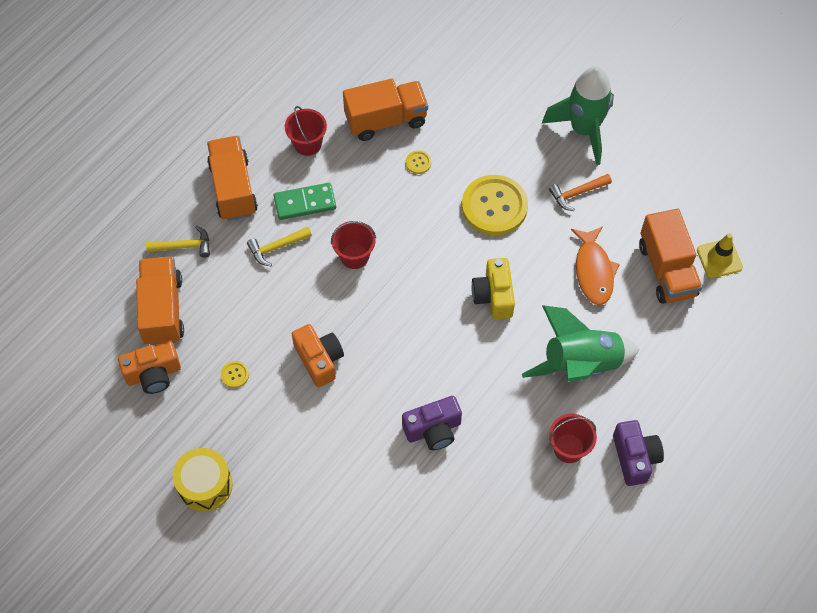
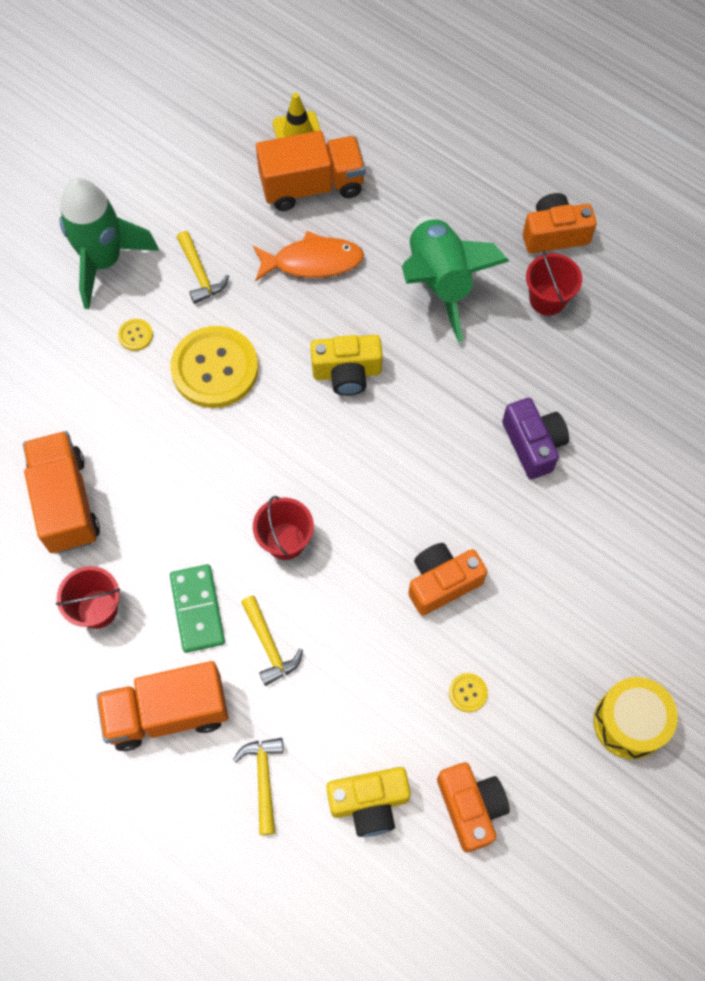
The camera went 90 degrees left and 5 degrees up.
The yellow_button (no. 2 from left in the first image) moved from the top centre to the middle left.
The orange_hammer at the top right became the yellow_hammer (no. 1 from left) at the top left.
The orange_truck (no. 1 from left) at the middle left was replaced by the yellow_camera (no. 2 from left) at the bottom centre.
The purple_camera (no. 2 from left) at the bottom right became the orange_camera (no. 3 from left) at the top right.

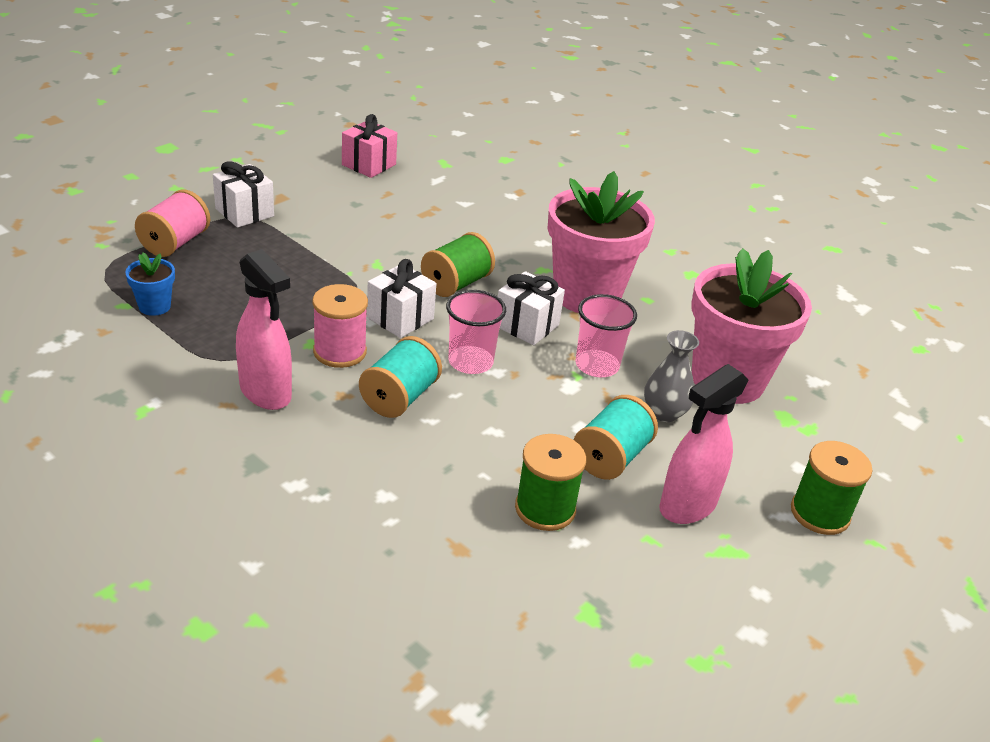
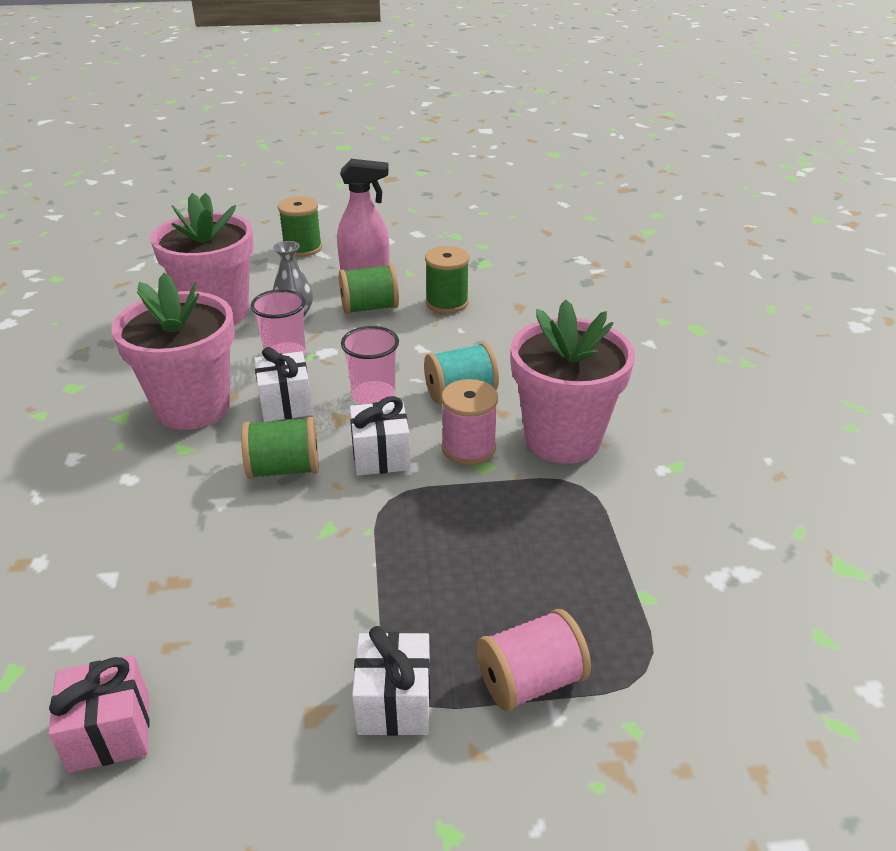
The camera went 135 degrees left and 0 degrees up.
The turquoise_spool (no. 2 from left) at the centre became the green_spool (no. 3 from left) at the centre.
The pink_spray_bottle (no. 1 from left) at the middle left was replaced by the pink_flower_pot (no. 3 from left) at the centre.
The blue_flower_pot at the middle left disappeared.

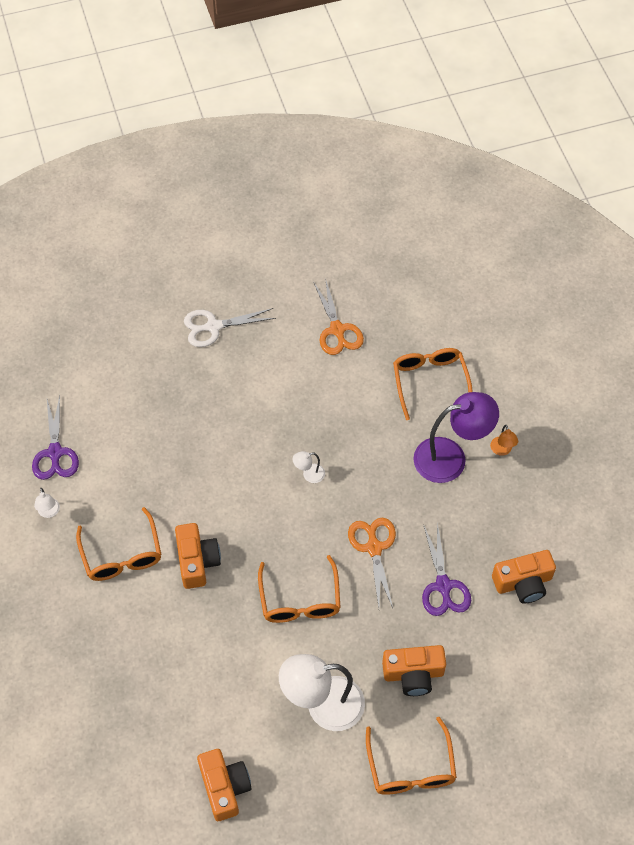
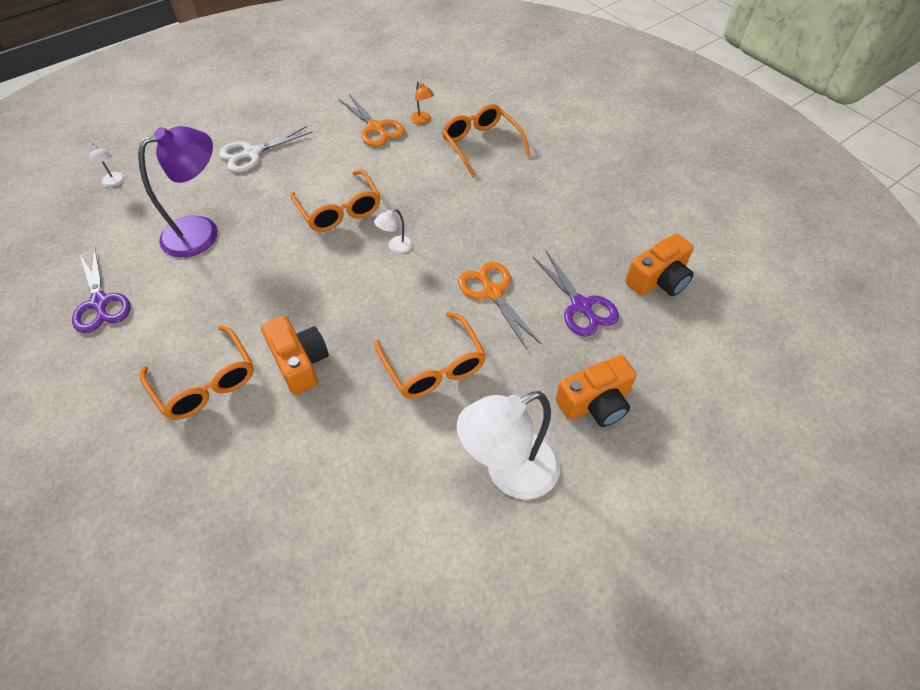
The camera went 20 degrees left and 5 degrees down.
The white_lamp (no. 1 from left) moved from the middle left to the top left.
The purple_lamp moved from the middle right to the top left.
The orange_glasses (no. 3 from left in the first image) moved from the bottom centre to the top centre.
The orange_lamp moved from the middle right to the top centre.
The orange_camera (no. 2 from left) at the bottom centre disappeared.

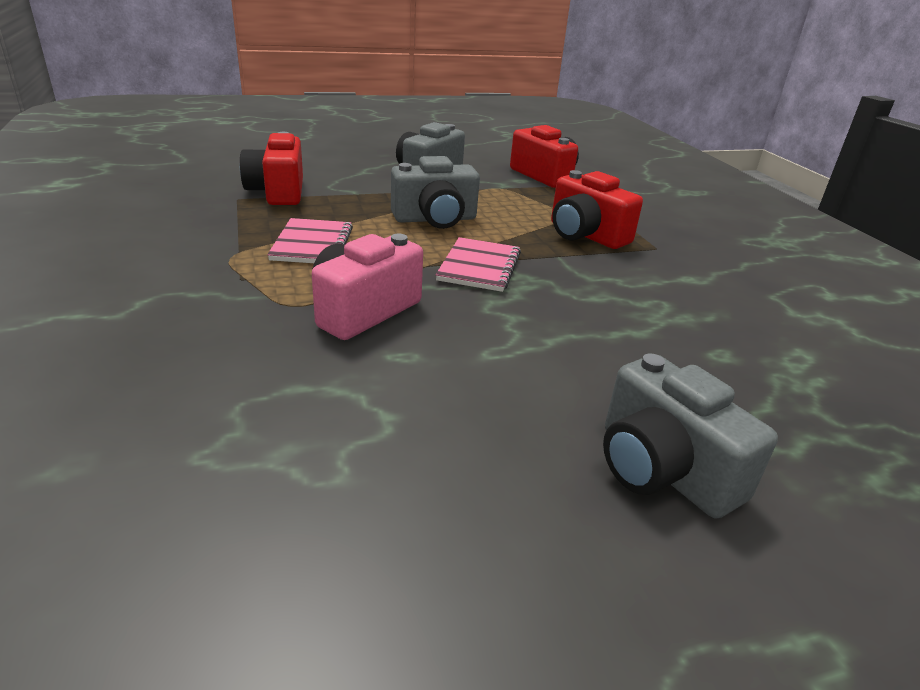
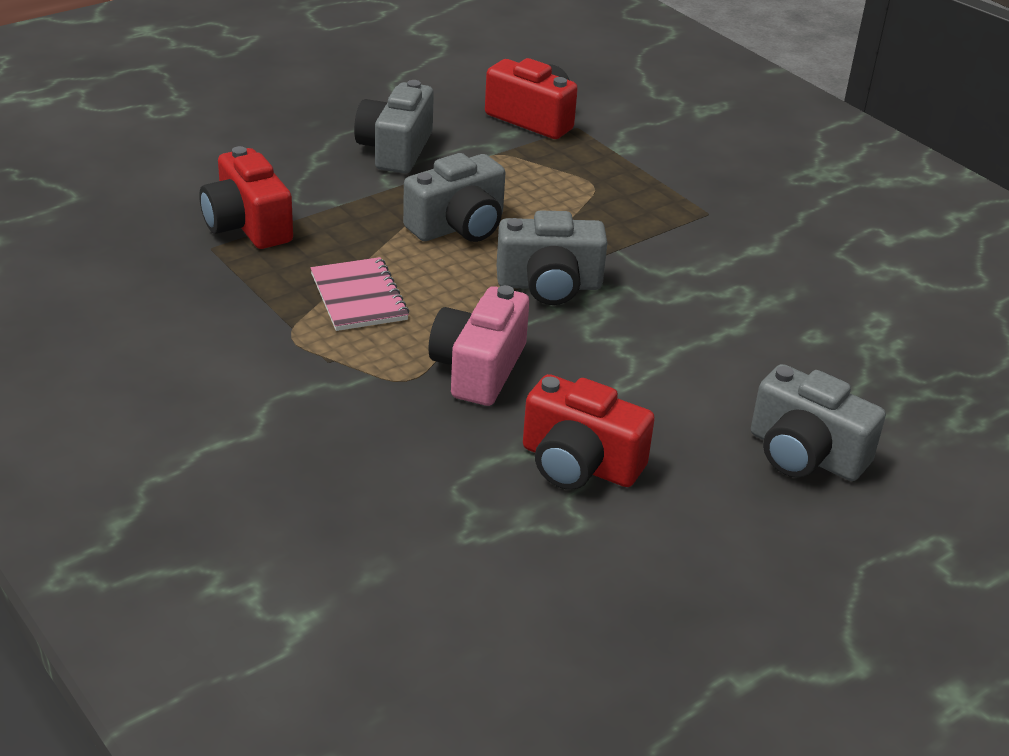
The camera went 20 degrees left and 5 degrees up.
The pink_notebook (no. 2 from left) at the centre was replaced by the grey_camera (no. 3 from left) at the centre.
The red_camera (no. 3 from left) moved from the top centre to the centre.

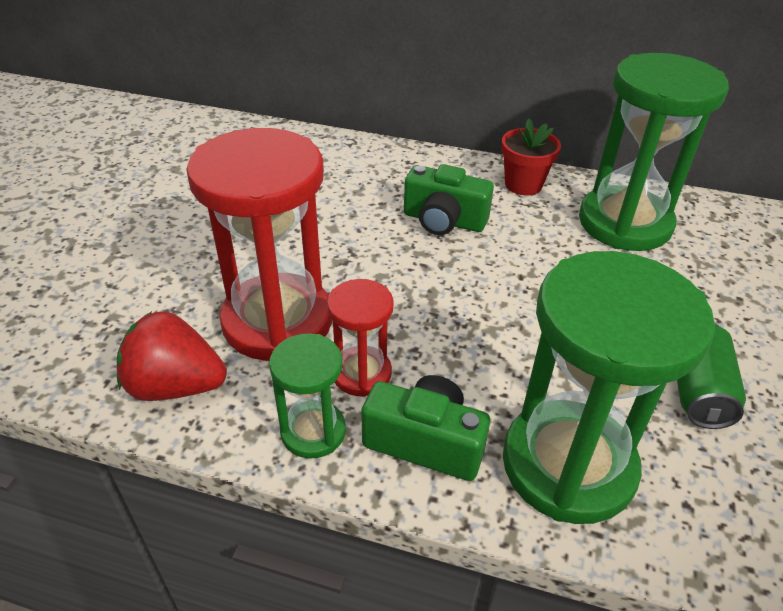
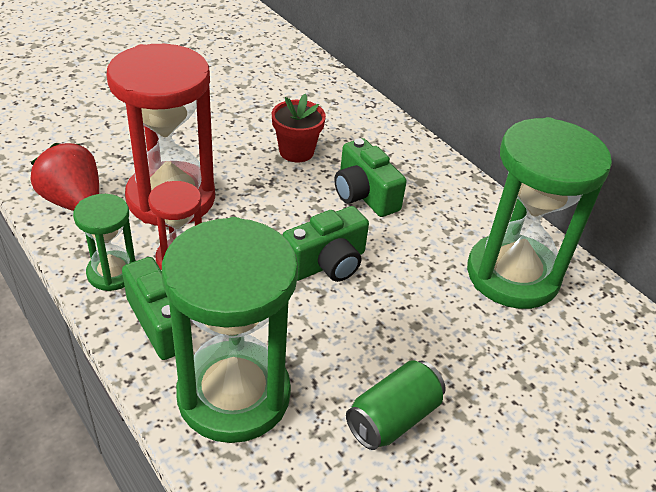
The camera went 35 degrees right and 0 degrees up.
The red_flower_pot moved from the top right to the top centre.
The green_camera (no. 2 from left) at the centre appeared.

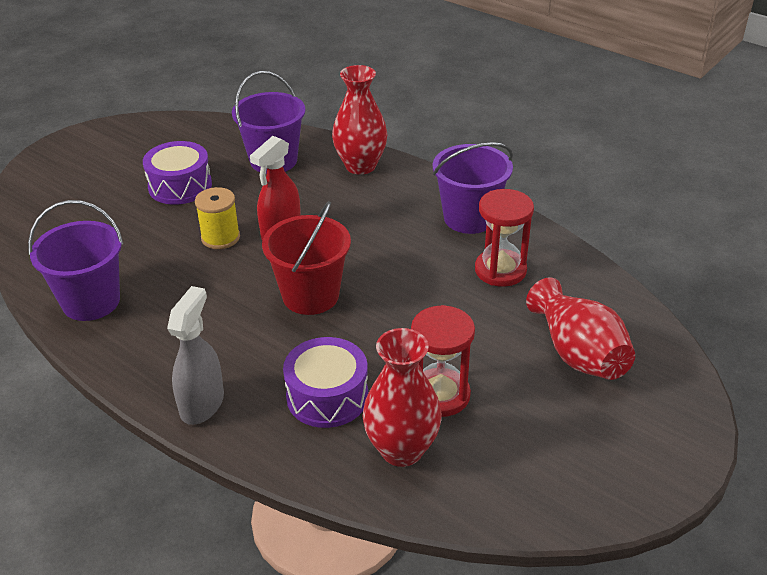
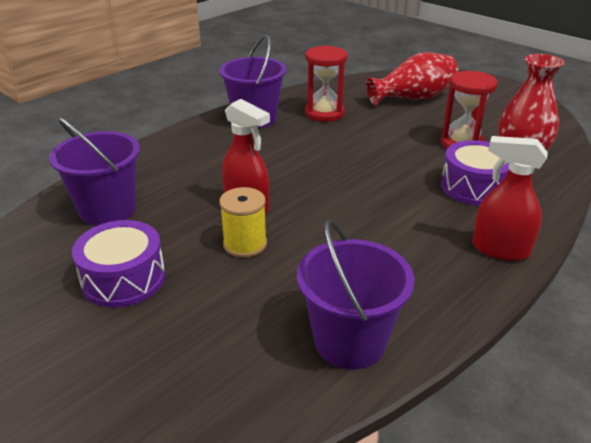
The camera went 85 degrees left and 5 degrees down.
The grey_spray_bottle at the middle left became the red_spray_bottle (no. 2 from left) at the middle right.
The red_bucket at the centre disappeared.
The red_vase (no. 1 from left) at the top centre disappeared.

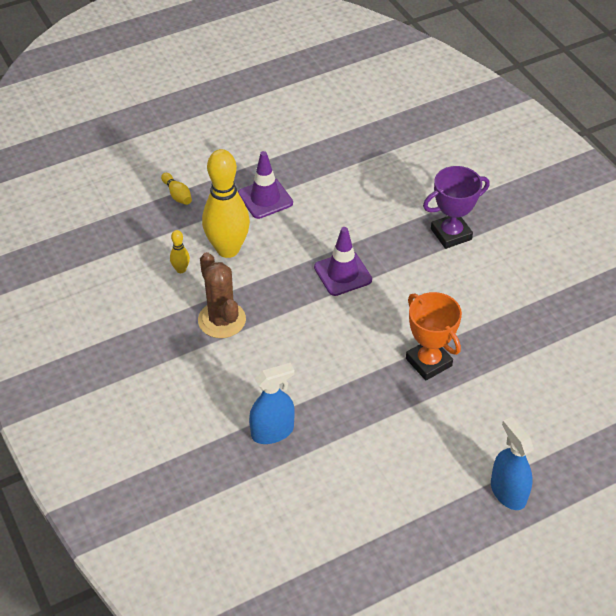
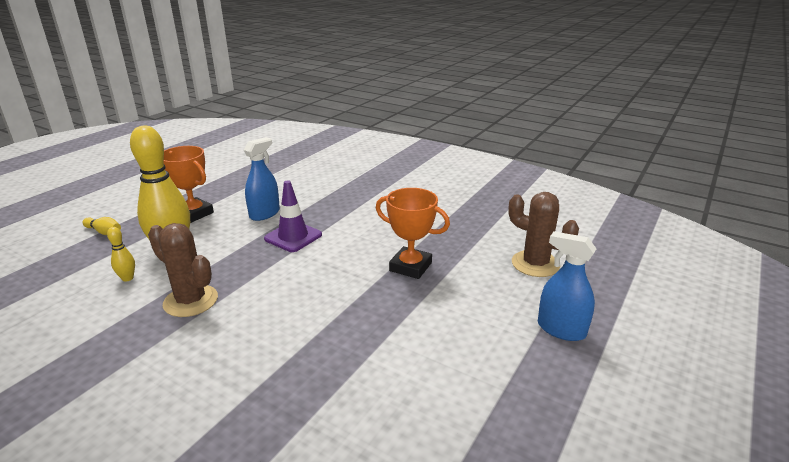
The camera went 30 degrees left and 20 degrees down.
The purple_traffic_cone (no. 1 from left) at the top centre was replaced by the orange_trophy (no. 1 from left) at the middle left.
The blue_spray_bottle (no. 1 from left) moved from the centre to the middle left.
The brown_cactus (no. 2 from left) at the middle right appeared.
The purple_trophy at the middle right disappeared.

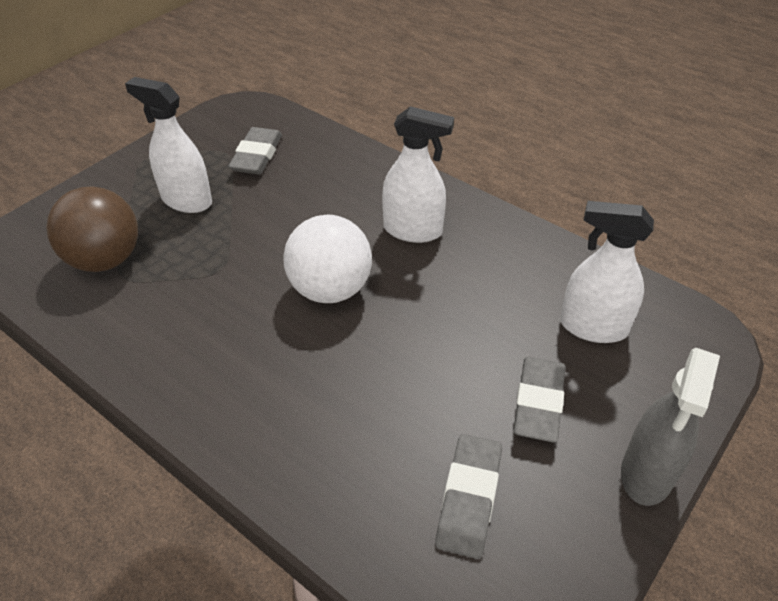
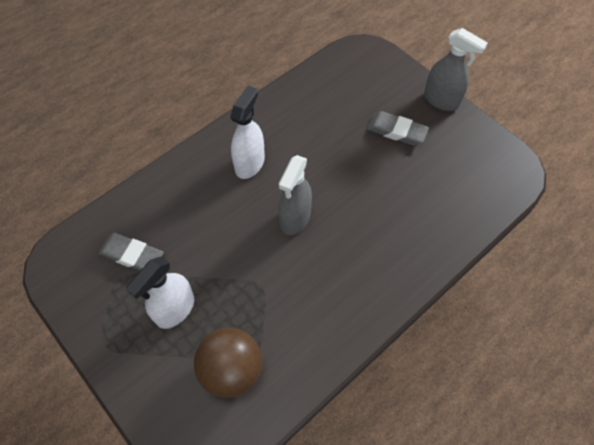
The camera went 80 degrees left and 15 degrees up.
The white_ball at the centre was replaced by the grey_spray_bottle (no. 1 from left) at the centre.
The grey_eraser (no. 2 from left) at the bottom centre disappeared.
The white_spray_bottle (no. 3 from left) at the middle right disappeared.

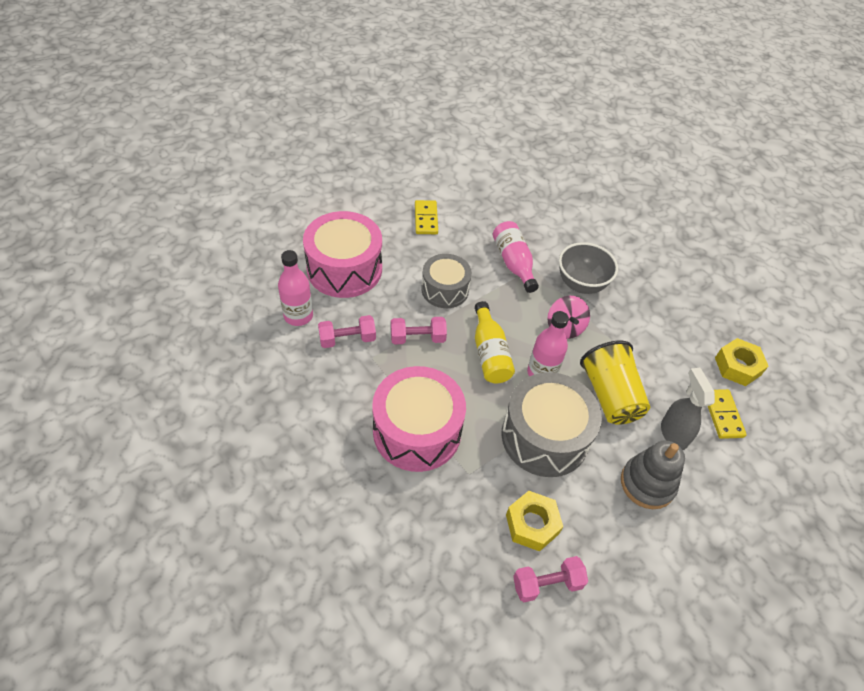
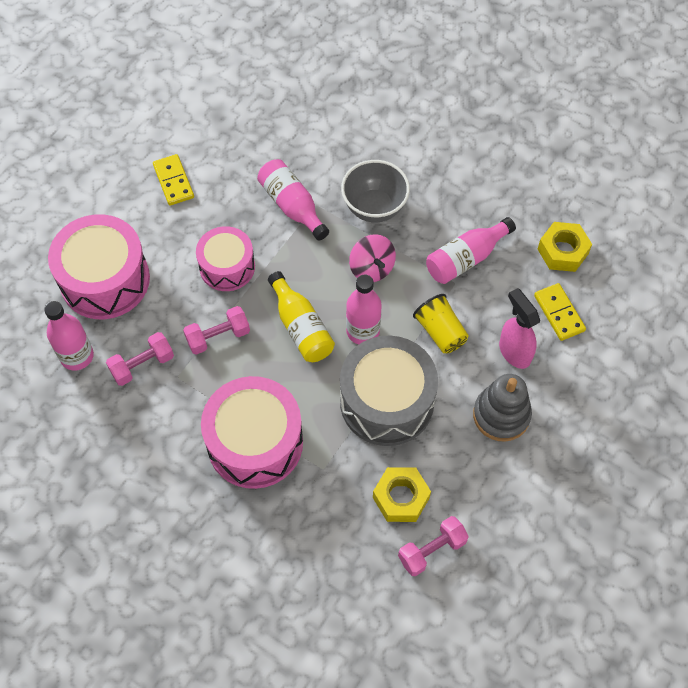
The camera went 15 degrees left and 10 degrees up.
The grey_drum (no. 1 from left) at the centre became the pink_drum (no. 2 from left) at the middle left.
The yellow_cup at the middle right changed to 0.67 times the size.
The pink_bottle (no. 4 from left) at the middle right appeared.
The grey_spray_bottle at the middle right became the pink_spray_bottle at the middle right.

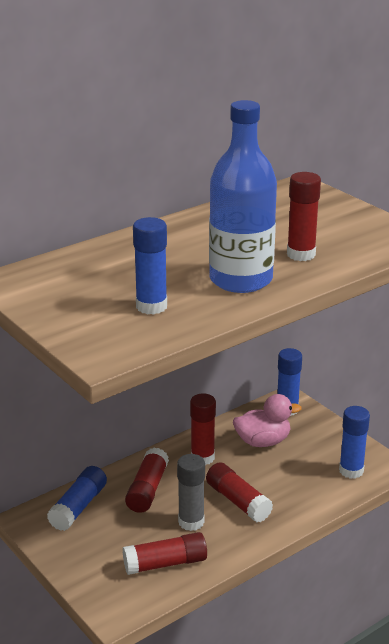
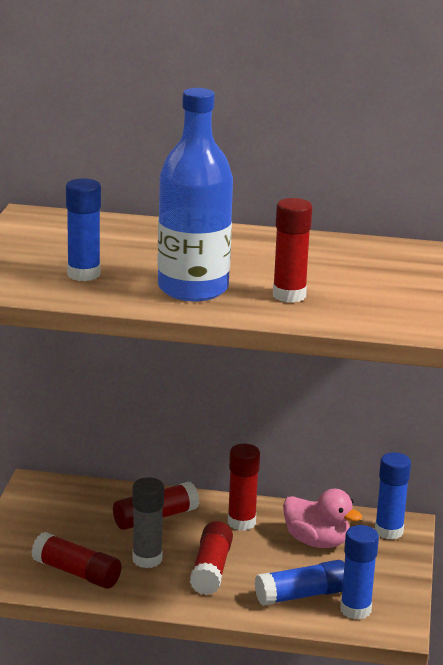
The camera went 45 degrees right and 5 degrees down.
The blue_glue_stick (no. 1 from left in the first image) moved from the bottom left to the bottom right.

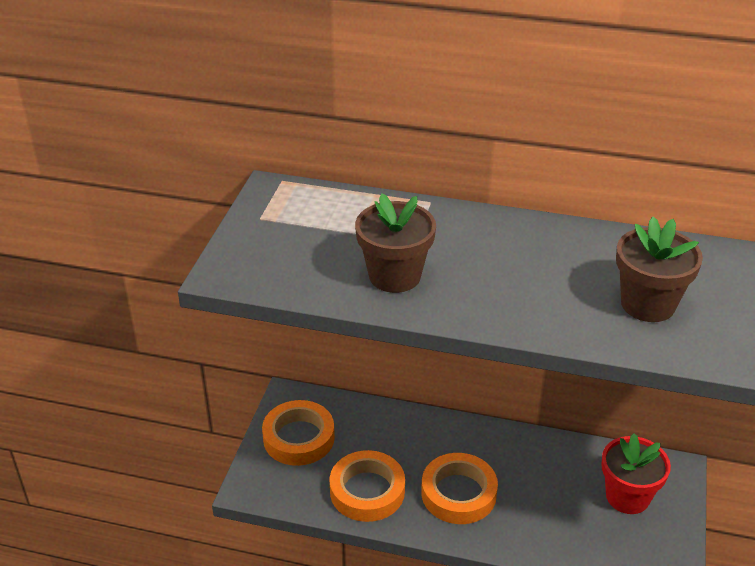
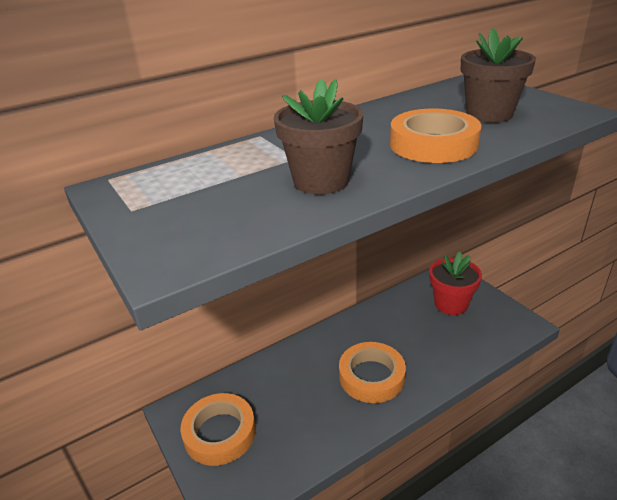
The camera went 45 degrees left and 5 degrees down.
The orange_tape (no. 2 from left in the first image) moved from the bottom centre to the top right.

